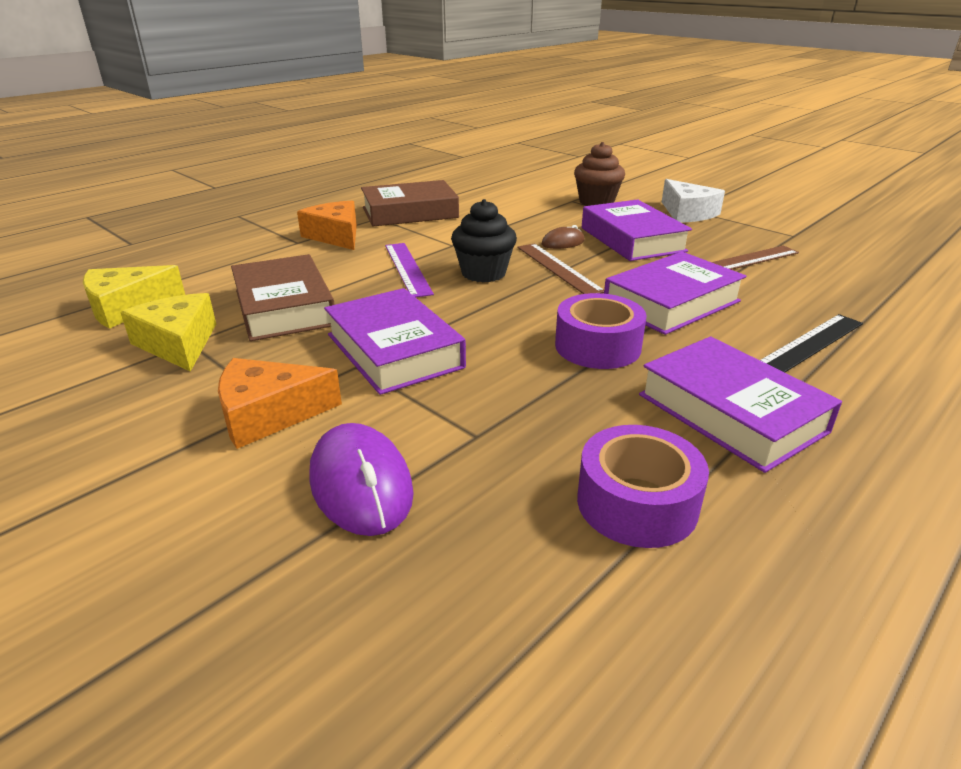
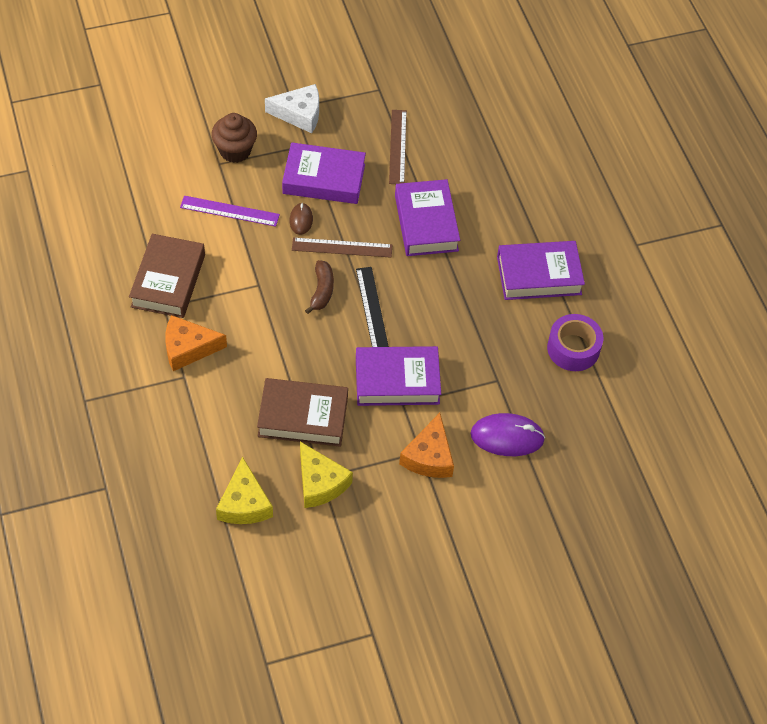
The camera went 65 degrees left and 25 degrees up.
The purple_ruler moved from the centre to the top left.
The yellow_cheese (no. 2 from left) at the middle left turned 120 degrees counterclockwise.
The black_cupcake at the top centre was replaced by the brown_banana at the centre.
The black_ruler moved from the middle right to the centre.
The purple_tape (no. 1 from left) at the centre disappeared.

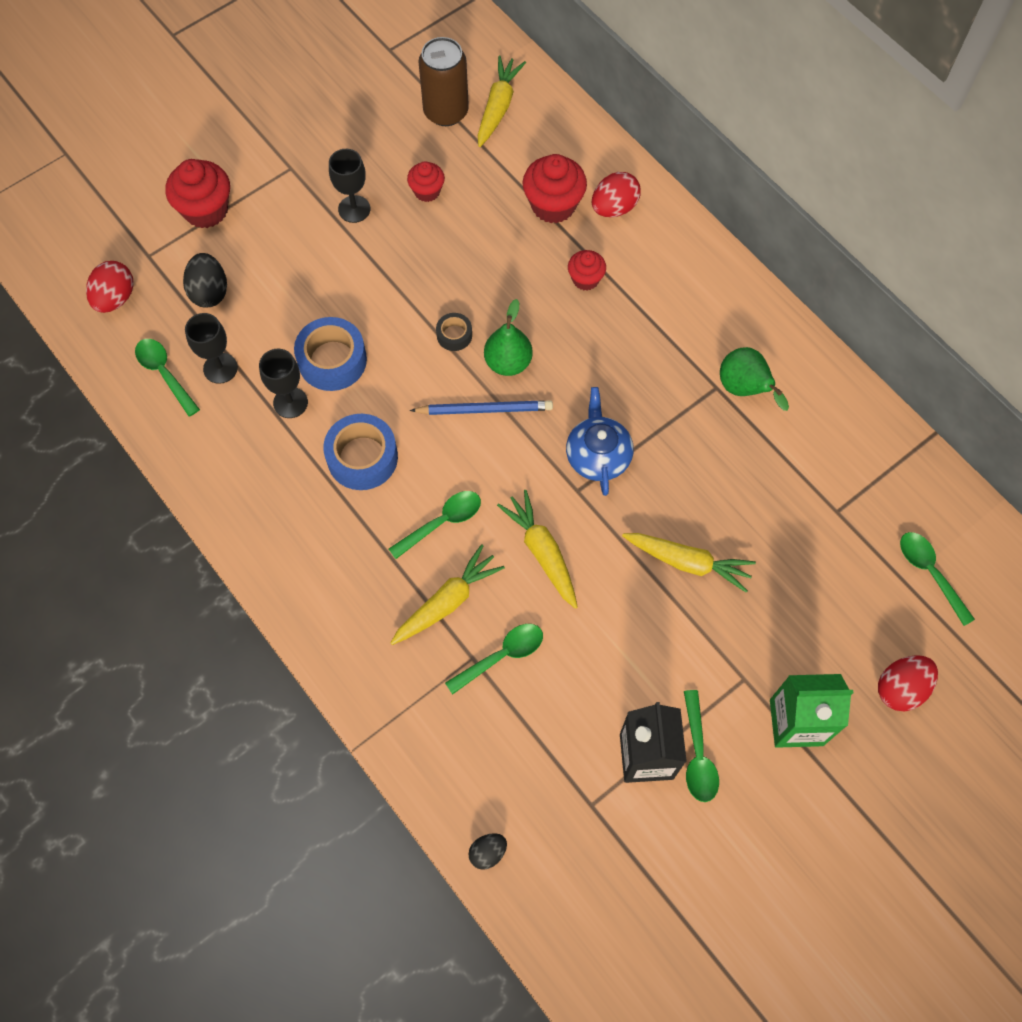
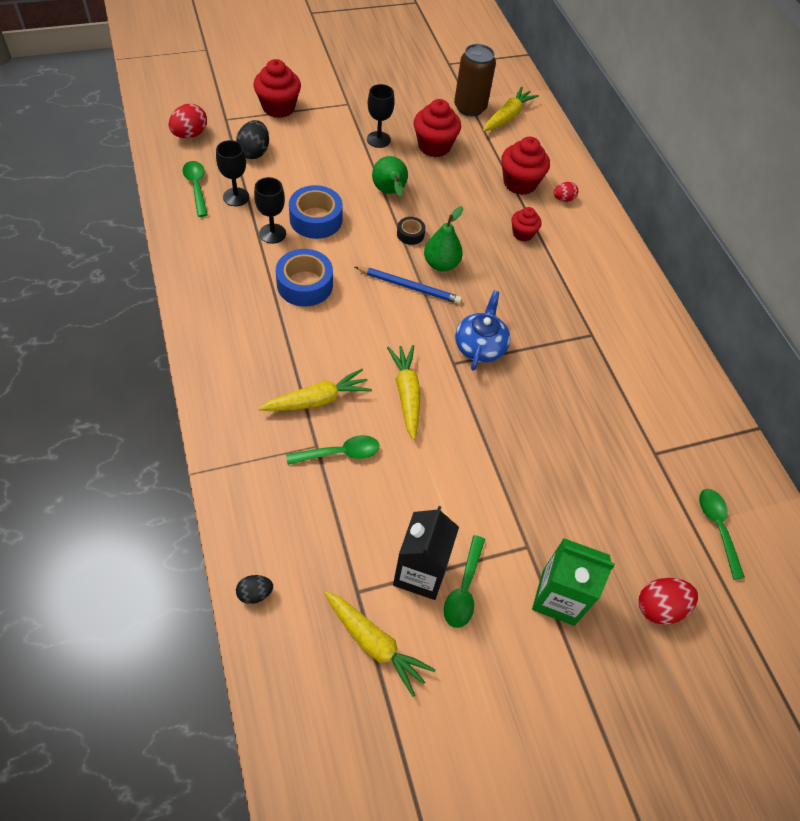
The camera went 15 degrees right and 10 degrees down.
The yellow_carrot (no. 4 from left in the first image) moved from the middle right to the bottom centre.
The green_pear (no. 2 from left in the first image) moved from the middle right to the top centre.
The red_cupcake (no. 2 from left) at the top centre changed to 1.69 times the size.
The red_egg (no. 2 from left) at the top centre changed to 0.61 times the size.
The green_spoon (no. 2 from left) at the centre disappeared.

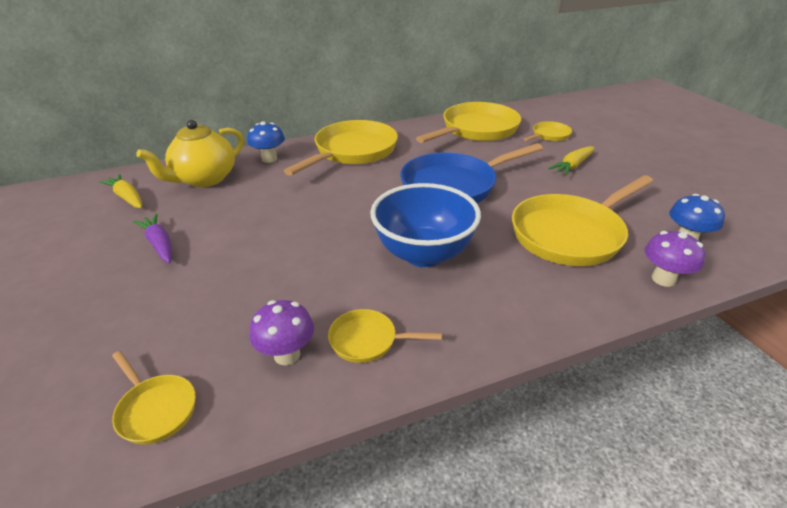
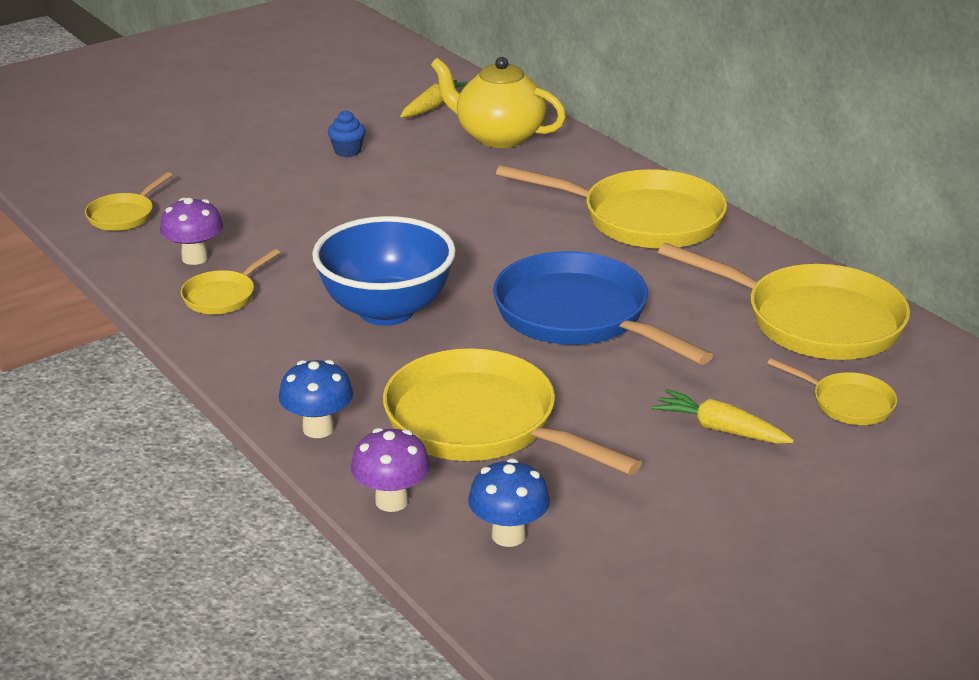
The camera went 75 degrees right and 5 degrees down.
The yellow_pan (no. 3 from left in the first image) at the centre turned 135 degrees counterclockwise.
The blue_mushroom (no. 1 from left) moved from the top centre to the middle left.
The purple_carrot at the middle left was replaced by the blue_cupcake at the top centre.

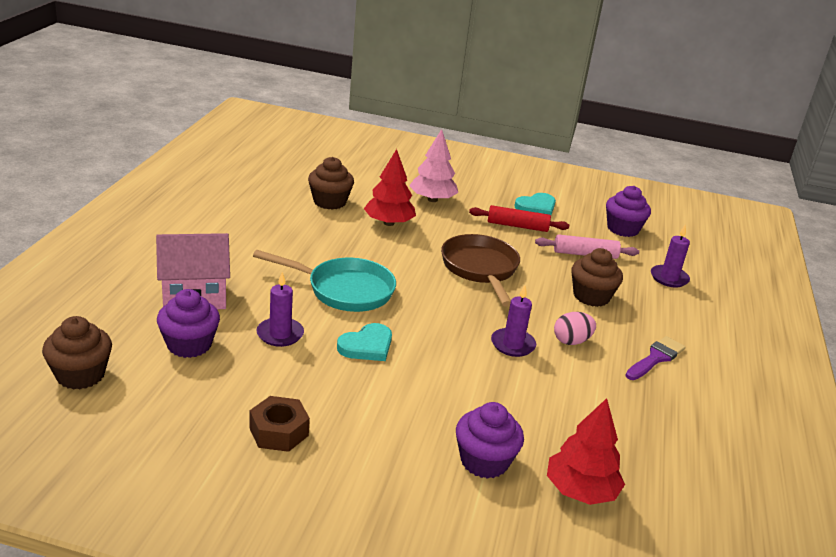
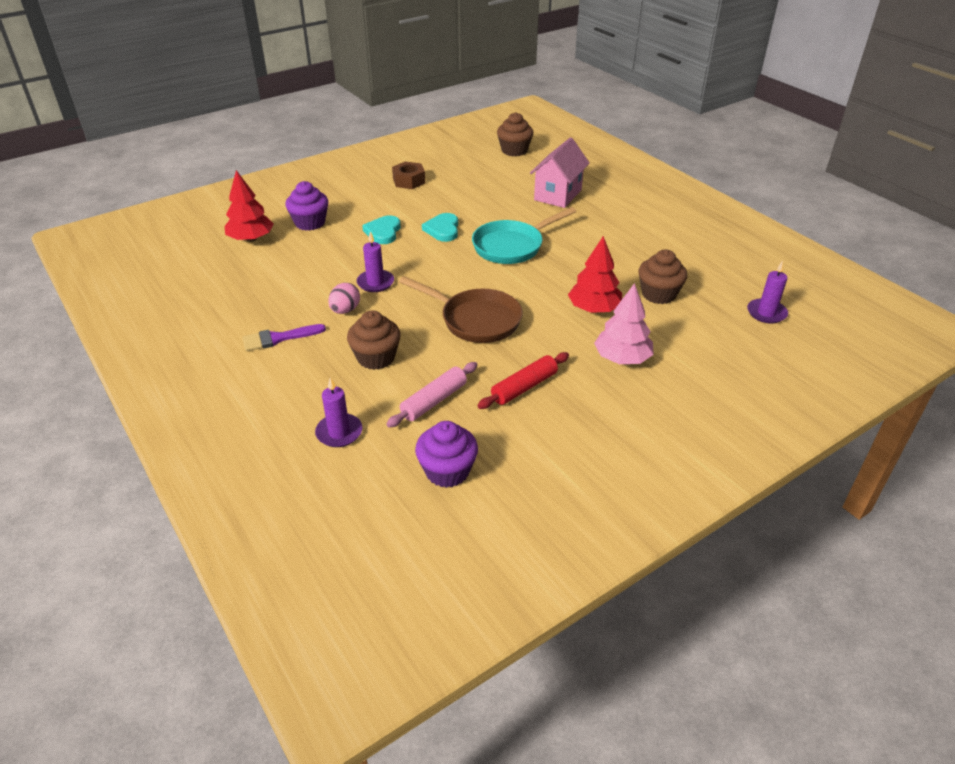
The camera went 135 degrees right and 10 degrees up.
The purple_brush at the middle right turned 75 degrees clockwise.
The turquoise_heart (no. 2 from left in the first image) moved from the centre to the top centre.
The purple_candle (no. 1 from left in the first image) moved from the centre to the middle right.
The purple_cupcake (no. 1 from left) at the middle left disappeared.

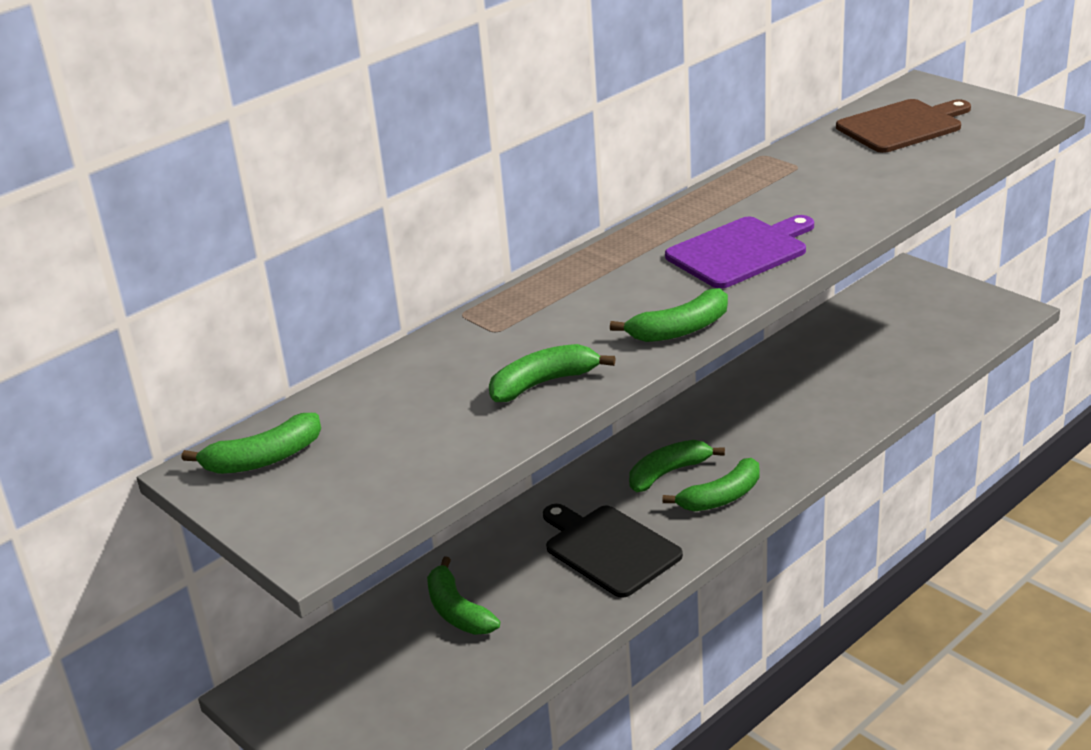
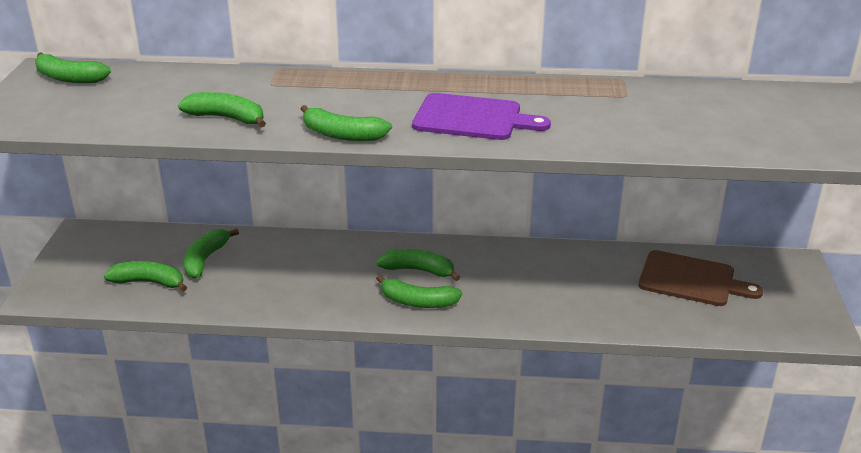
The camera went 45 degrees right and 0 degrees up.
The green_banana (no. 2 from left) at the middle left appeared.
The brown_cutting_board moved from the top right to the middle right.
The black_cutting_board at the bottom centre disappeared.

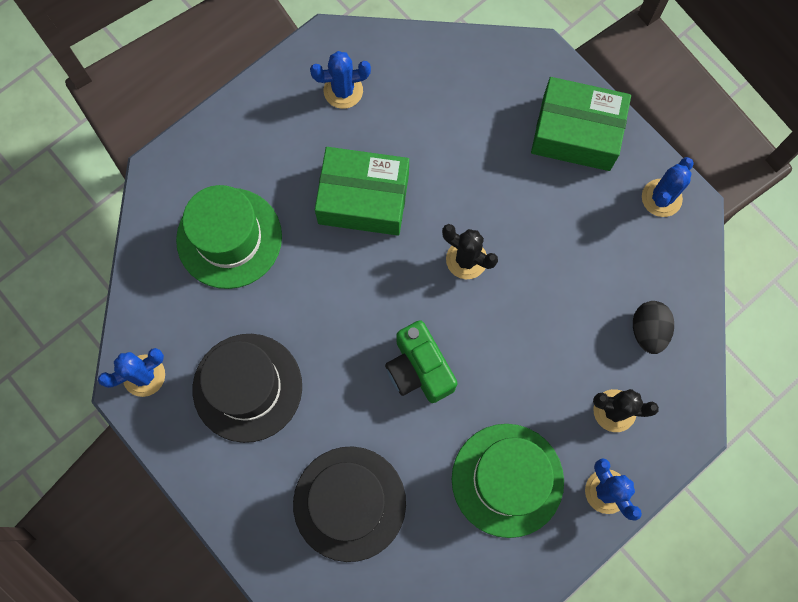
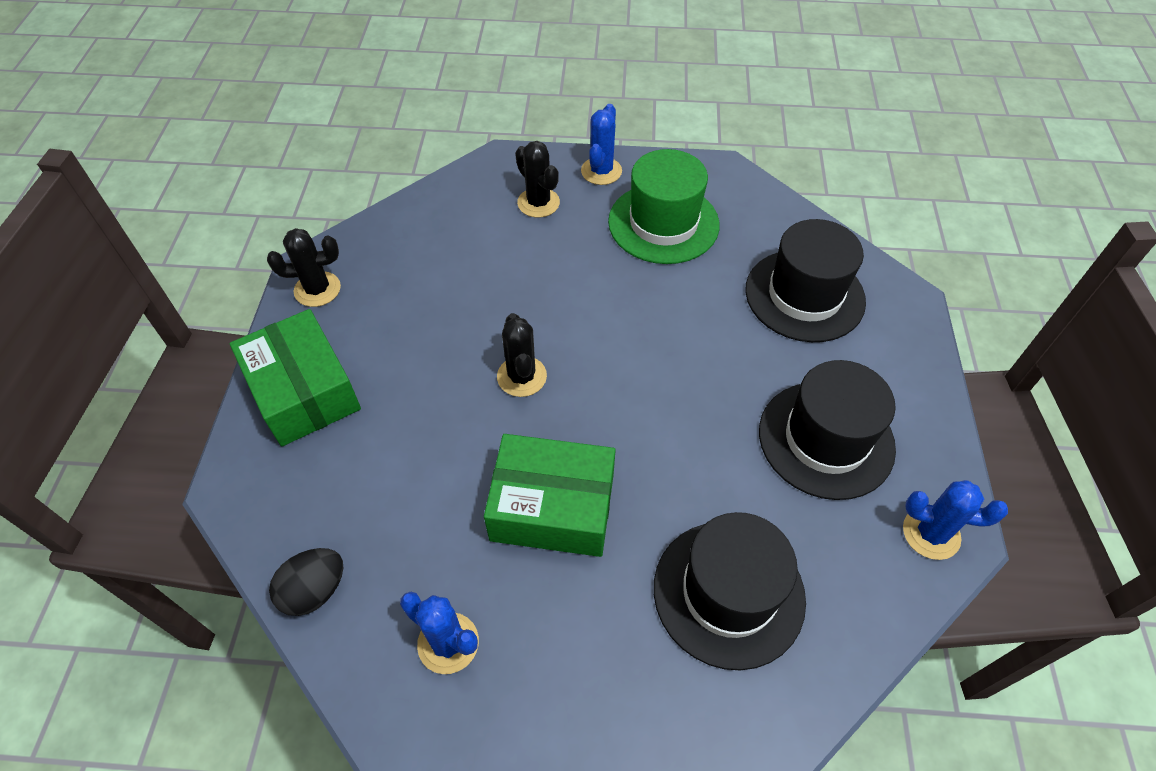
The camera went 135 degrees left and 20 degrees down.
The blue_cactus (no. 4 from left) at the top right became the black_cactus (no. 1 from left) at the middle left.
The black_egg moved from the middle right to the bottom left.
The green_box (no. 1 from left in the first image) at the top centre turned 45 degrees counterclockwise.
The green_hat (no. 1 from left) at the middle left became the black_hat (no. 1 from left) at the bottom centre.
The green_camera at the centre disappeared.

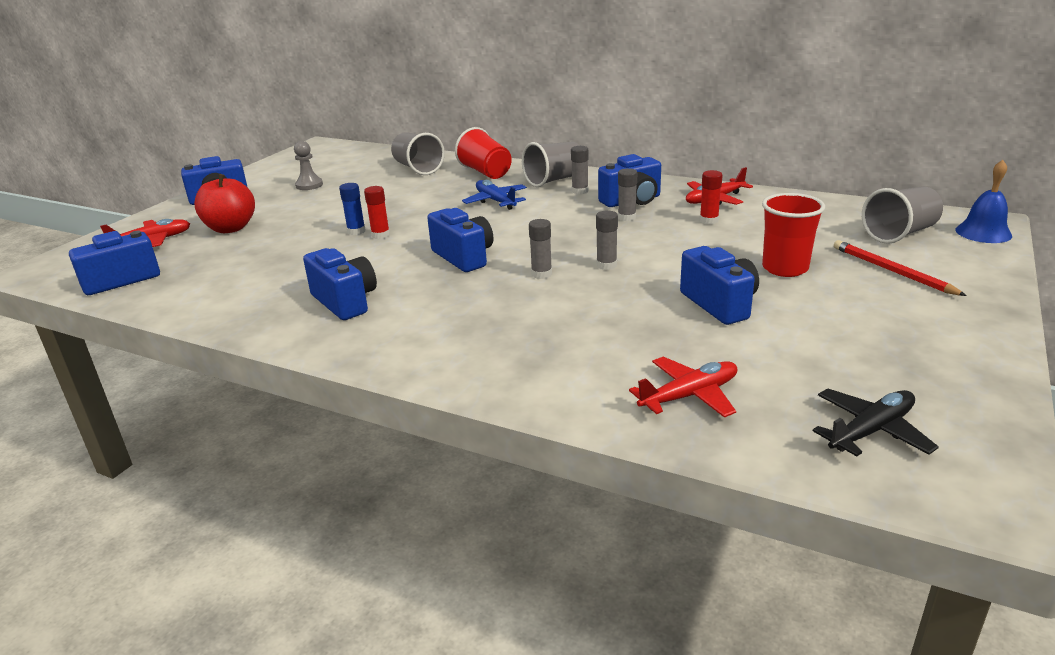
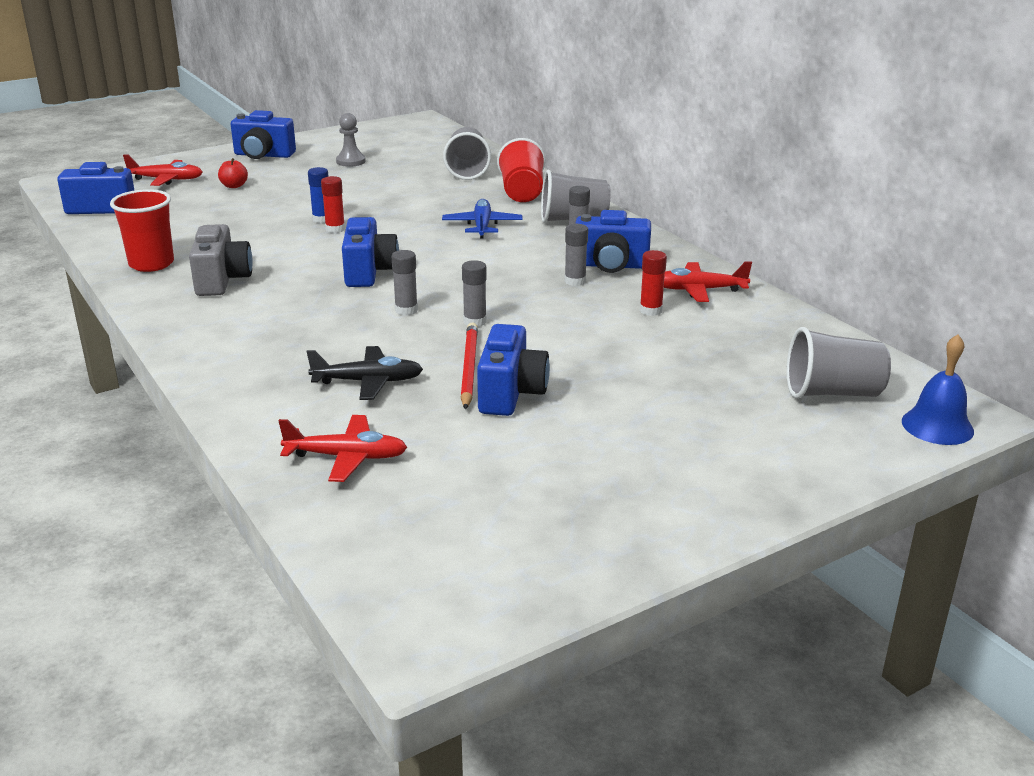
The camera went 30 degrees right and 0 degrees up.
The red_cup (no. 2 from left in the first image) moved from the middle right to the top left.
The blue_camera (no. 3 from left) at the middle left became the grey_camera at the middle left.
The red_apple at the top left changed to 0.50 times the size.
The black_plane moved from the middle right to the centre.
The red_pencil moved from the middle right to the centre.

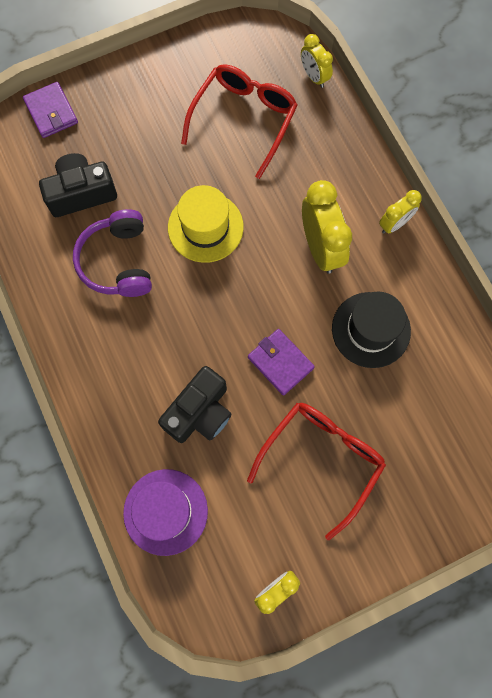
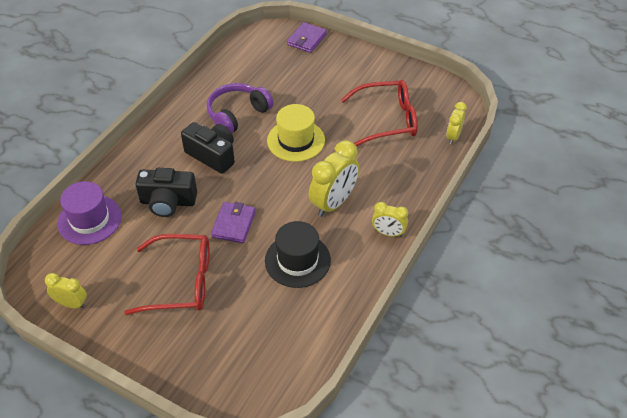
The camera went 55 degrees right and 25 degrees down.
The black_camera (no. 1 from left in the first image) moved from the top left to the middle left.

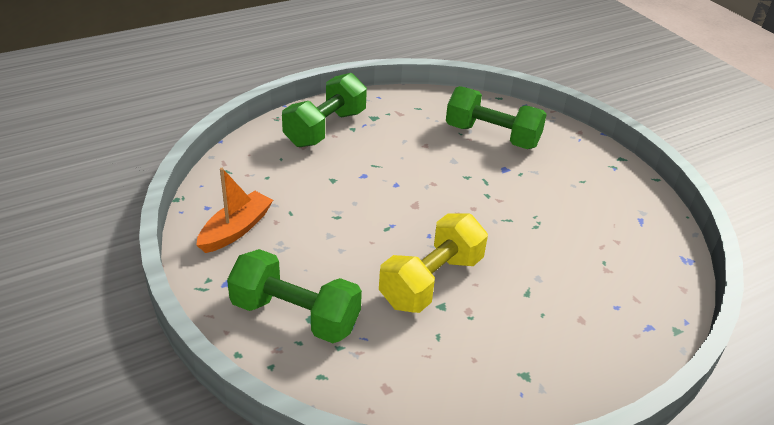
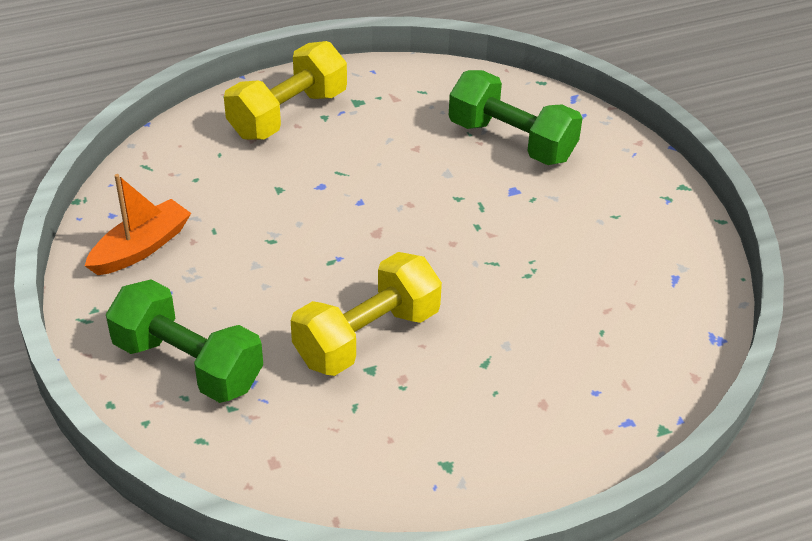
The camera went 10 degrees right and 5 degrees up.
The green_dumbbell (no. 2 from left) at the top centre became the yellow_dumbbell (no. 1 from left) at the top centre.

